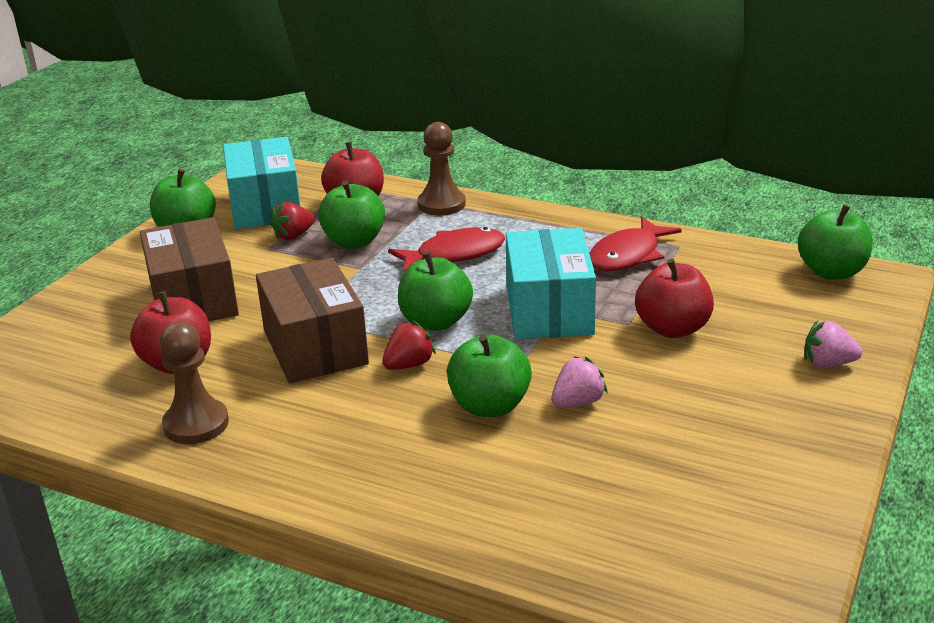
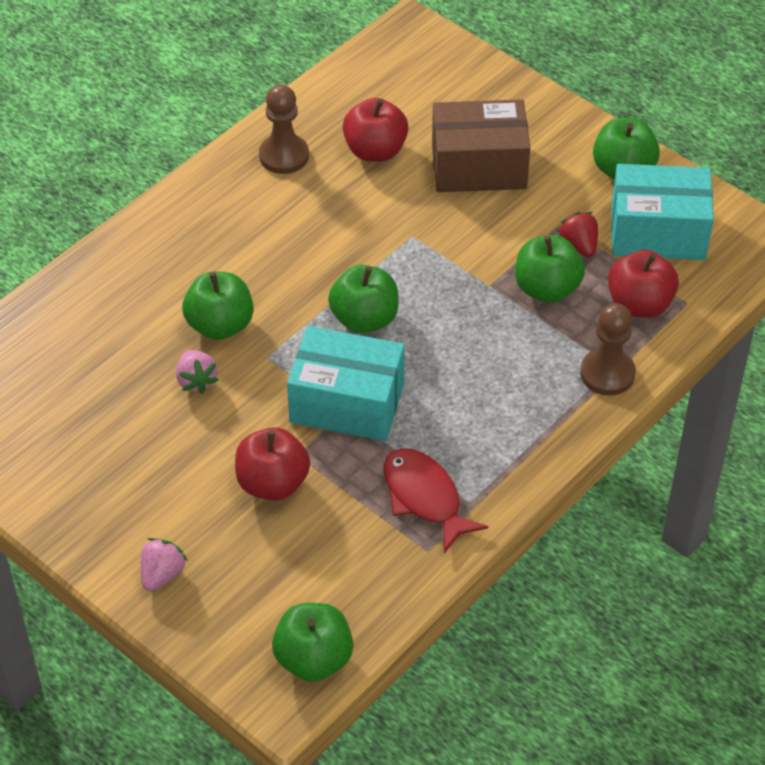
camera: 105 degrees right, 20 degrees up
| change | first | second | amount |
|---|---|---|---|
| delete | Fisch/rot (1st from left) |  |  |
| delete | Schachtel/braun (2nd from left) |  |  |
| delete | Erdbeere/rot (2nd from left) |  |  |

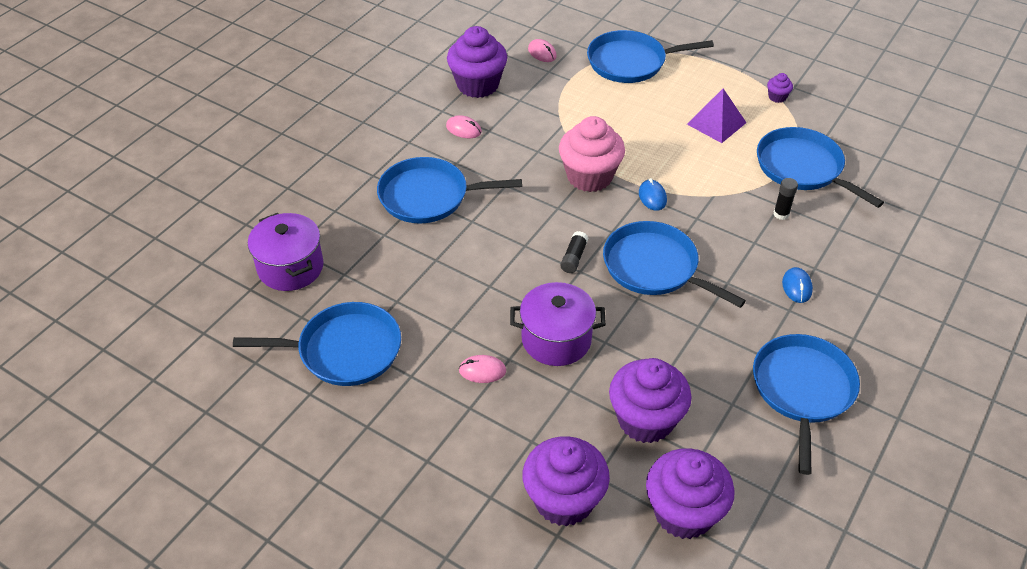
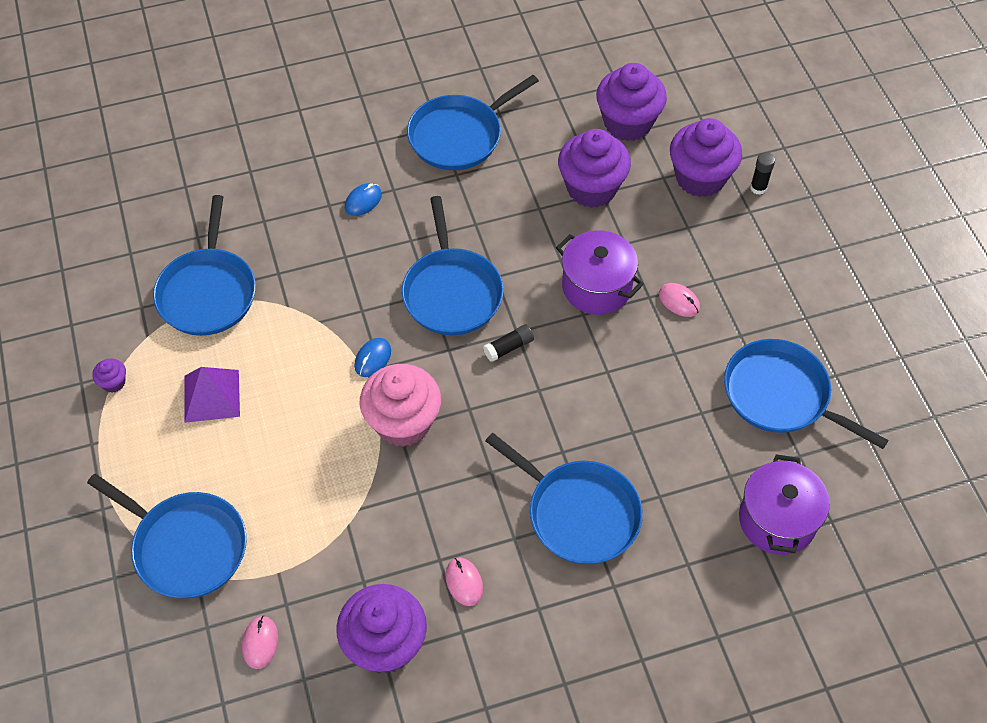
camera: 140 degrees left, 10 degrees up
| change | first | second | amount |
|---|---|---|---|
| move | Klebestift/schwarz (2nd from left) |  |  |

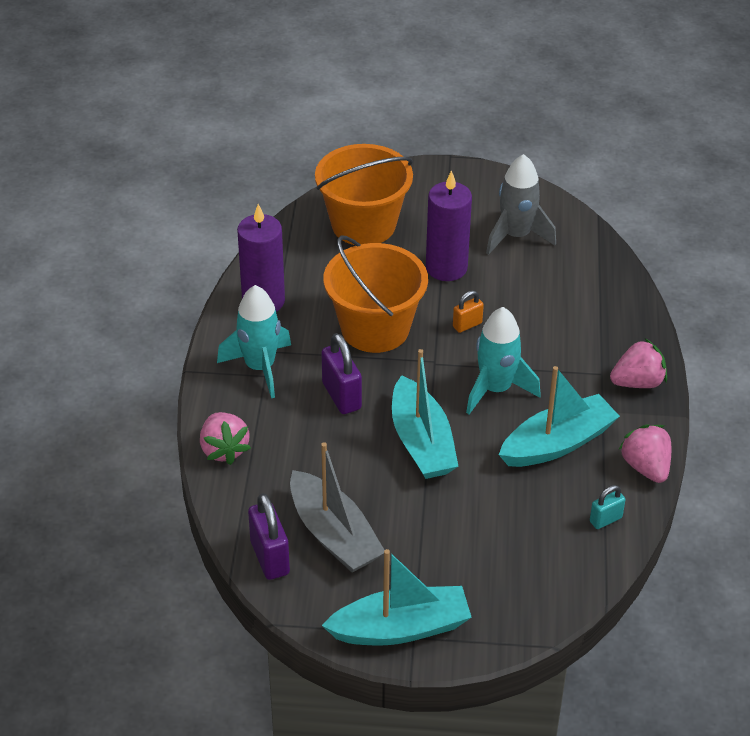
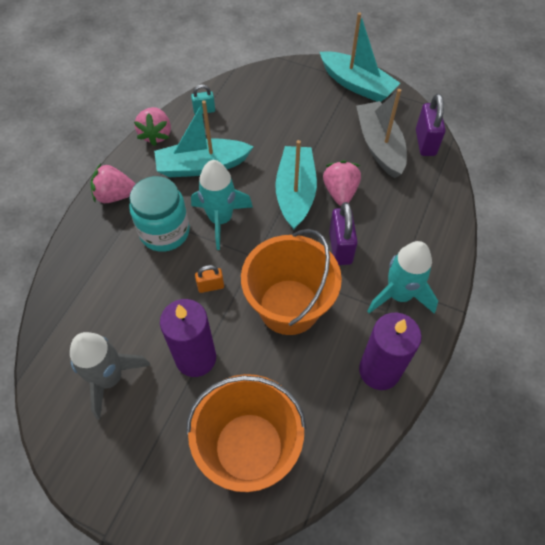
camera: 160 degrees left, 15 degrees up
| change | first | second | amount |
|---|---|---|---|
| move | Erdbeere/rosa (1st from left in the first image) | Erdbeere/rosa (3rd from left) |  |
| rotate | Boot/türkis (1st from left in the first image) | Boot/türkis (3rd from left) | 150 degrees counterclockwise |
| insert |  | Einmachglas/türkis |  |

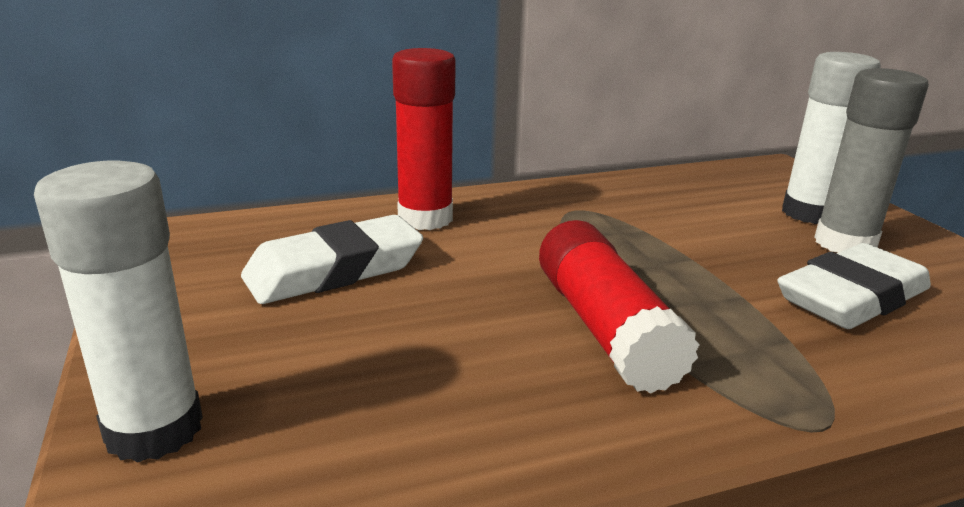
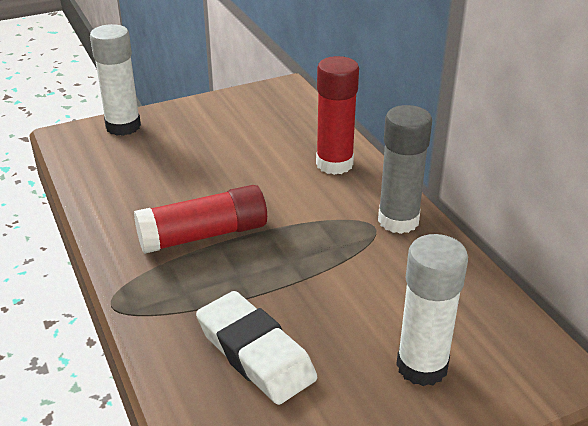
camera: 85 degrees right, 10 degrees up
| change | first | second | amount |
|---|---|---|---|
| move | Klebestift/grau |  |  |
| delete | Radiergummi/weiß (1st from left) |  |  |

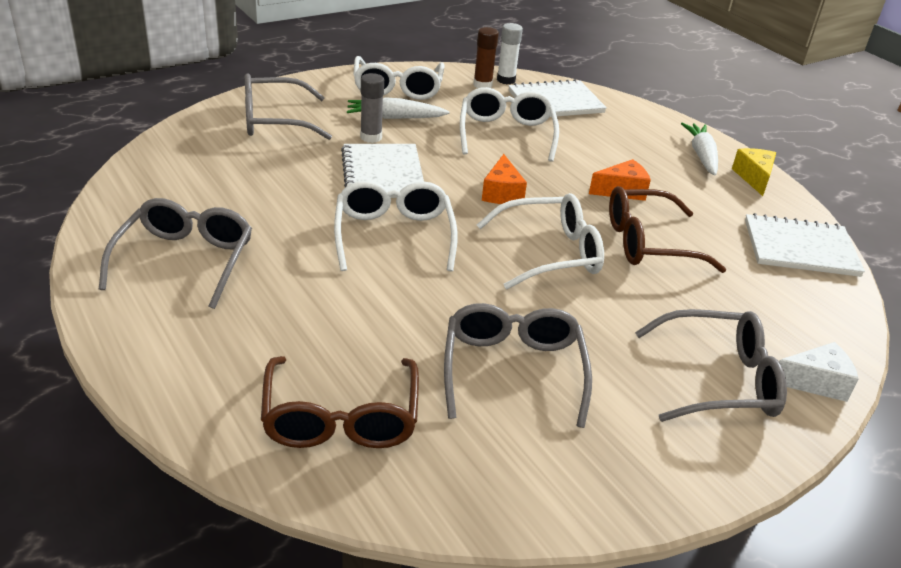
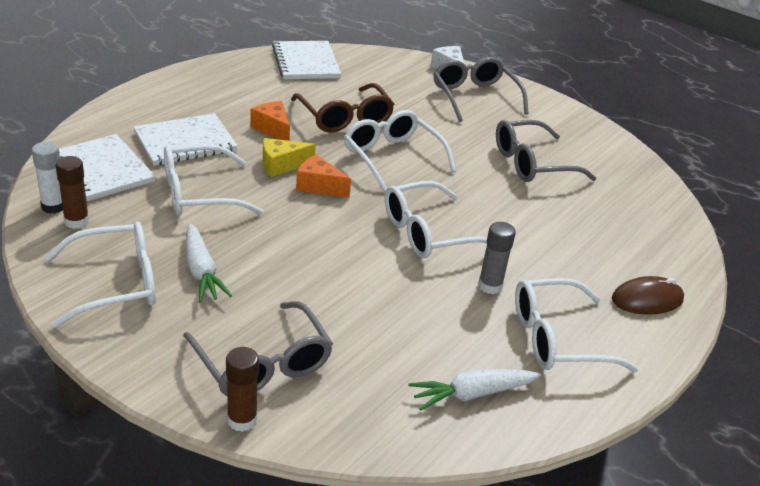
camera: 110 degrees left, 0 degrees up
| change | first | second | amount |
|---|---|---|---|
| move | Klebestift/grau |  |  |
| move | Karotte/weiß (2nd from left) |  |  |
| move | Notizbuch/weiß (1st from left in the first image) | Notizbuch/weiß (2nd from left) |  |
| move | Käse/gelb |  |  |
| rotate | Käse/orange (1st from left in the first image) | Käse/orange (2nd from left) | 135 degrees counterclockwise |
| recolor | Brille/grau (1st from left) | Brille/weiß (5th from left) |  |
| delete | Brille/braun (1st from left) |  |  |
| insert |  | Computermaus/braun |  |
| insert |  | Klebestift/braun (2nd from left) |  |

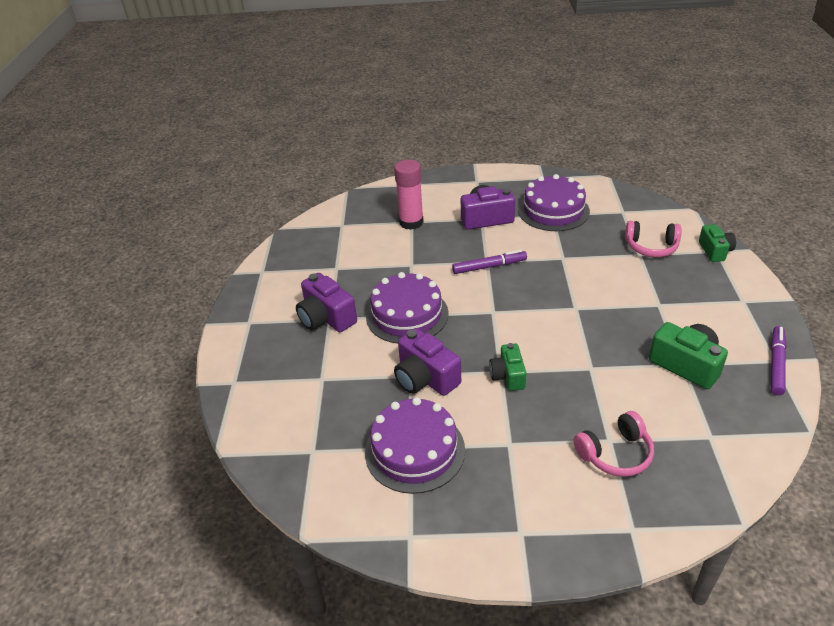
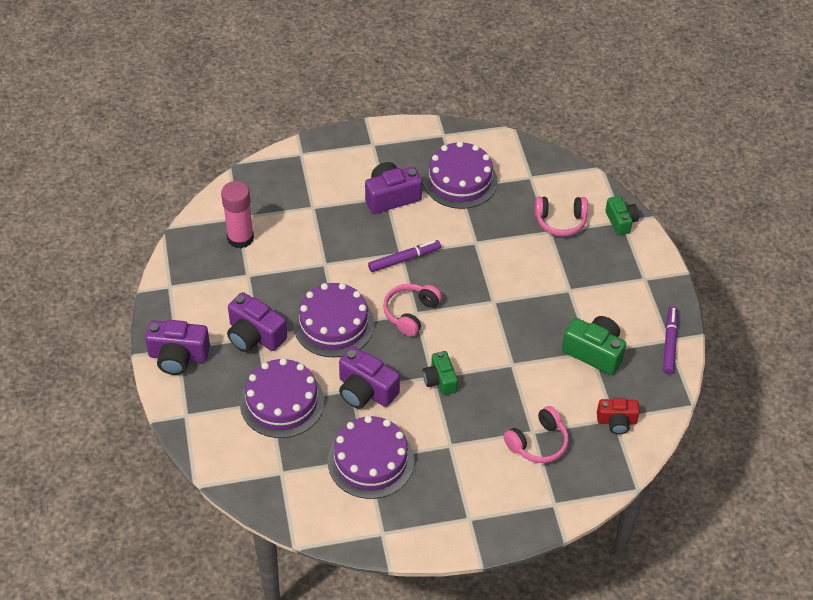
camera: 15 degrees left, 10 degrees up
| change | first | second | amount |
|---|---|---|---|
| move | Klebestift/rosa |  |  |
| insert |  | Kopfhörer/rosa (1st from left) |  |
| insert |  | Kamera/lila (1st from left) |  |
| insert |  | Kuchen/lila (1st from left) |  |
| insert |  | Kamera/rot |  |

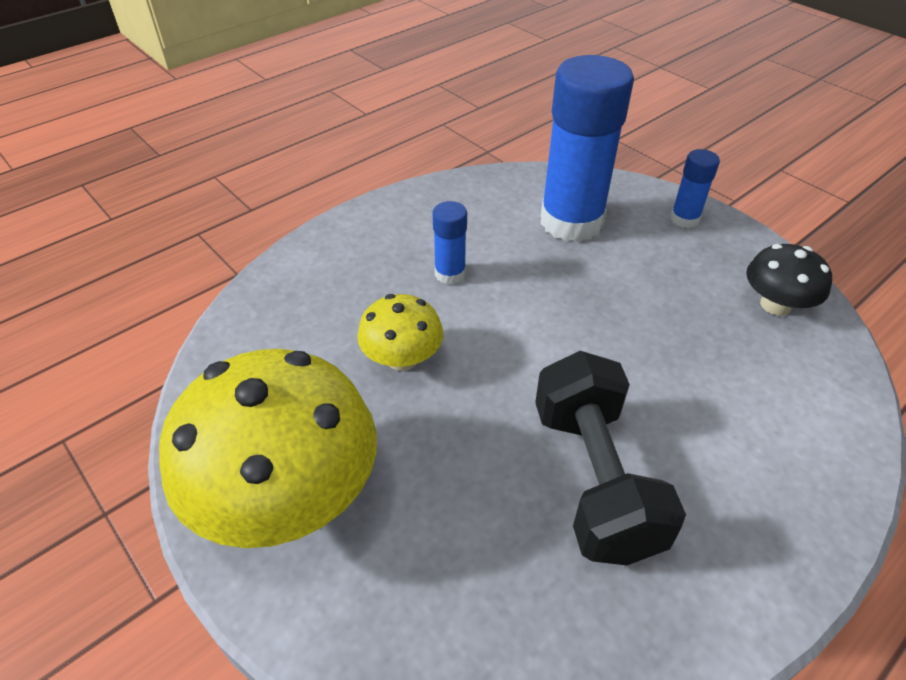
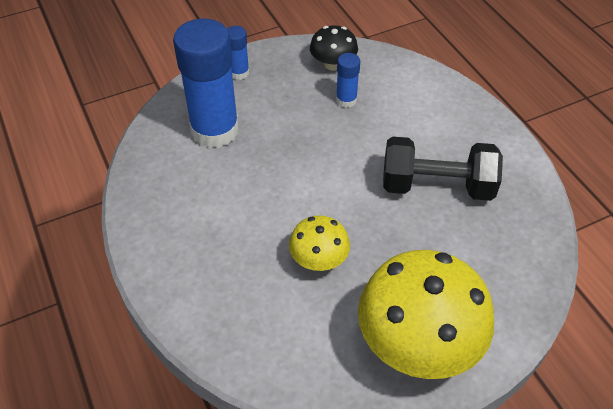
camera: 75 degrees left, 5 degrees up
| change | first | second | amount |
|---|---|---|---|
| move | Klebestift/blau (1st from left in the first image) | Klebestift/blau (3rd from left) |  |

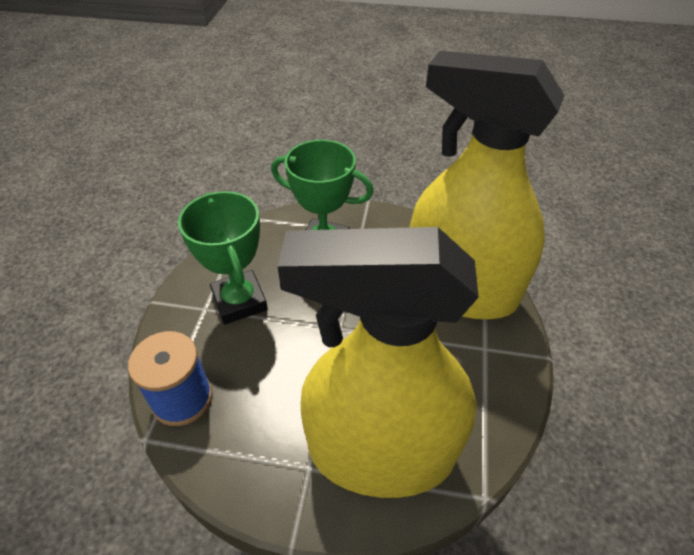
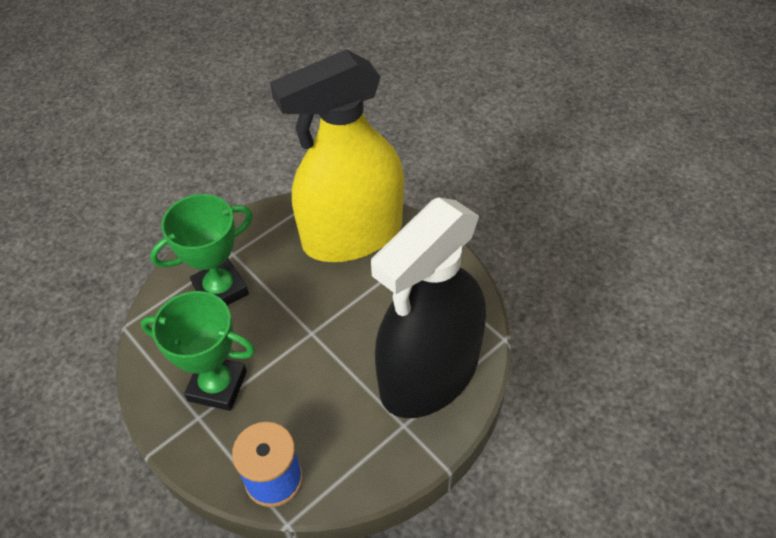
camera: 50 degrees left, 5 degrees up
| change | first | second | amount |
|---|---|---|---|
| recolor | Sprühflasche/gelb (1st from left) | Sprühflasche/schwarz |  |

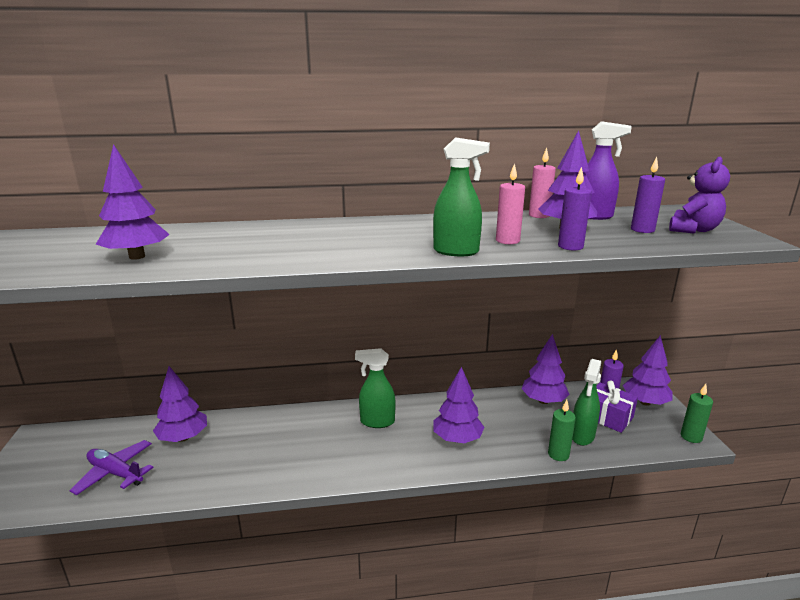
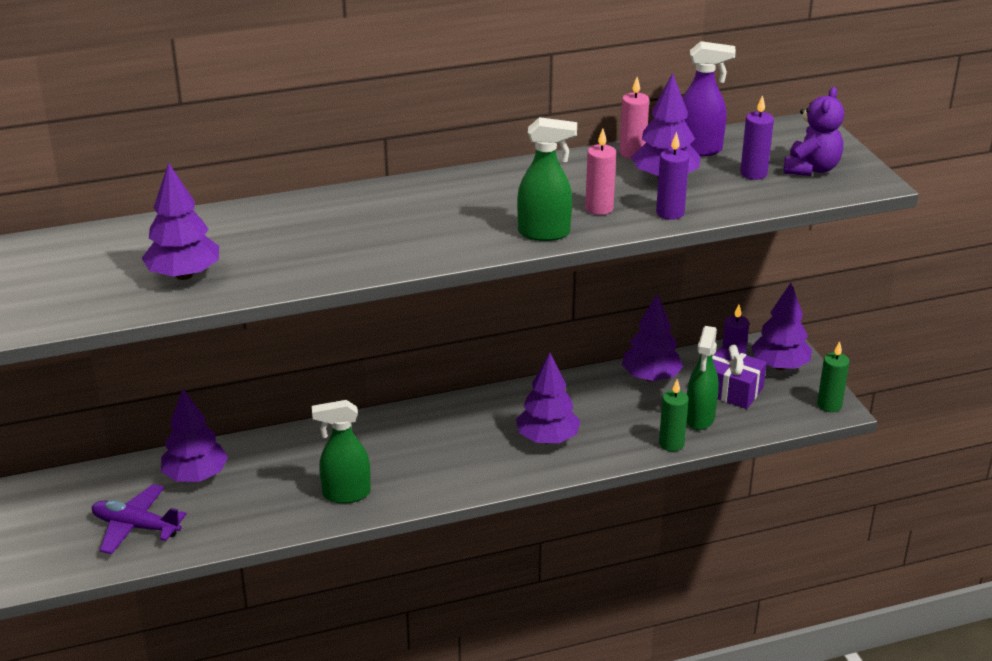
camera: 10 degrees left, 10 degrees up
| change | first | second | amount |
|---|---|---|---|
| move | Sprühflasche/grün (1st from left) |  |  |

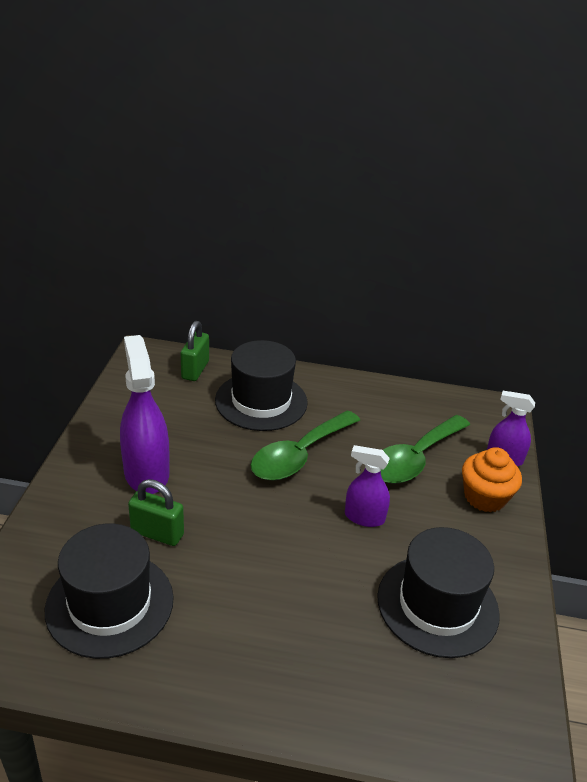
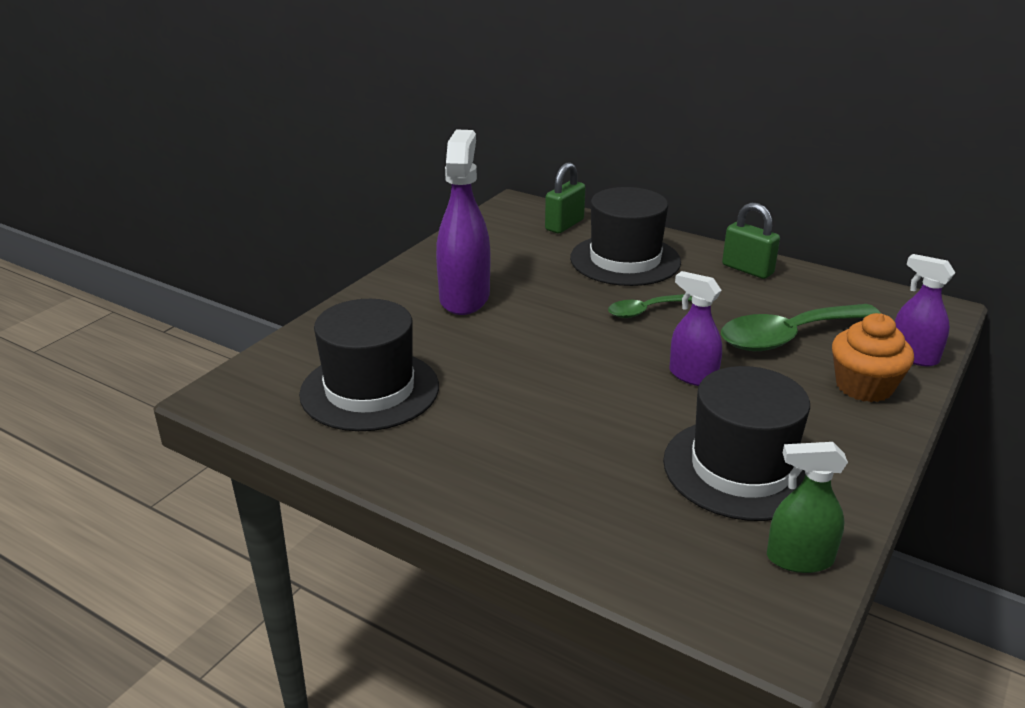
camera: 25 degrees right, 5 degrees down
| change | first | second | amount |
|---|---|---|---|
| resize | Löffel/grün (1st from left) |  | x0.53 |
| move | Vorhängeschloss/grün (1st from left in the first image) | Vorhängeschloss/grün (2nd from left) |  |
| insert |  | Sprühflasche/grün |  |

